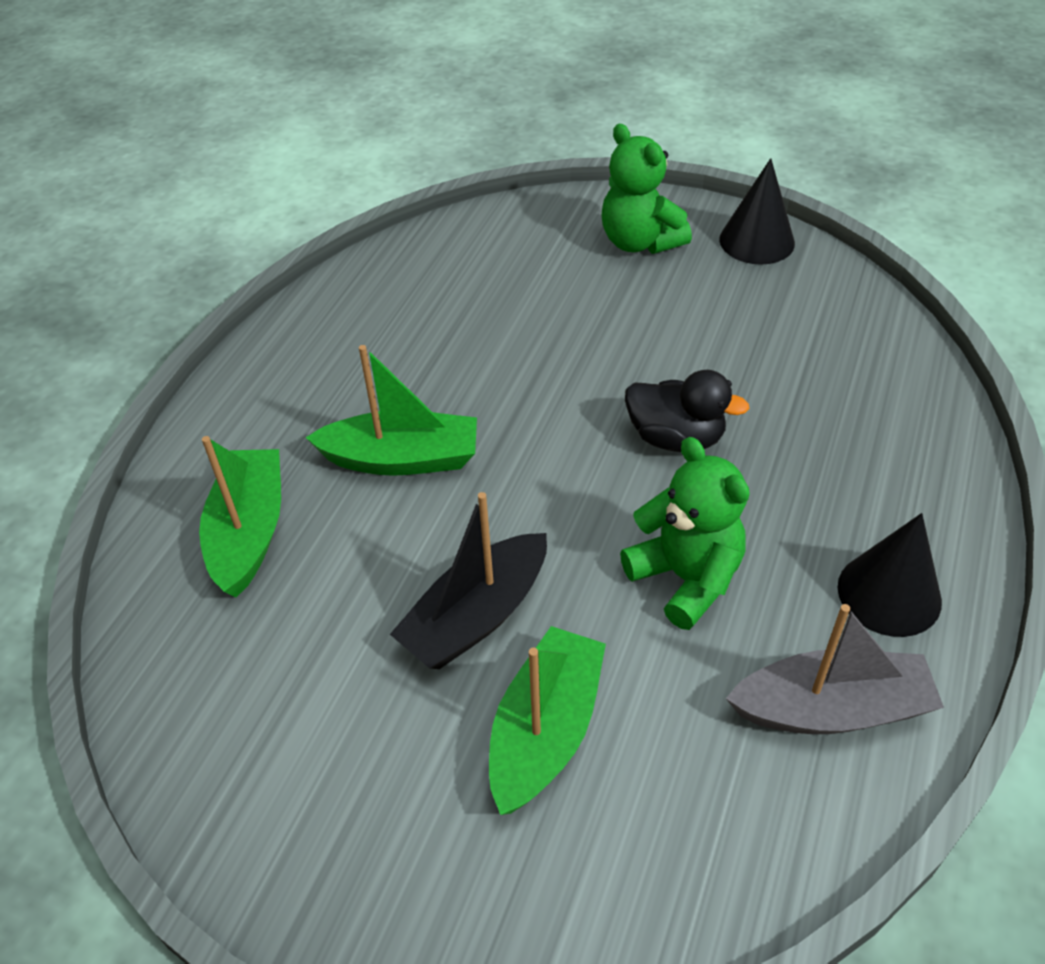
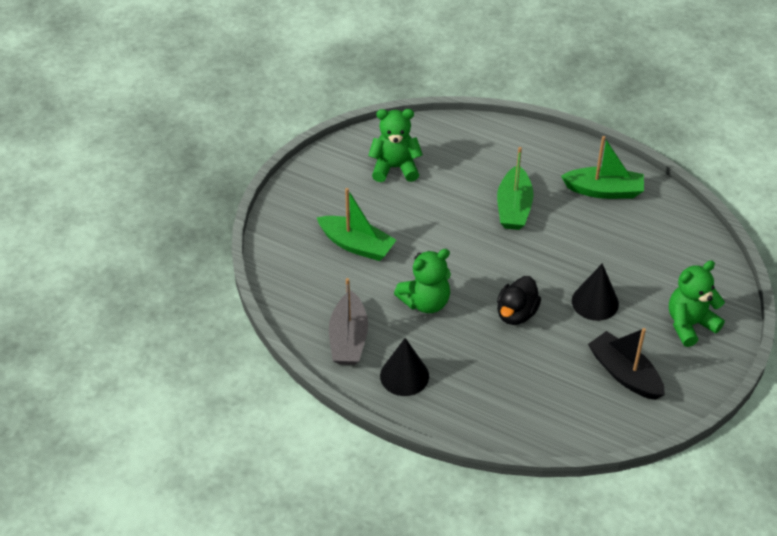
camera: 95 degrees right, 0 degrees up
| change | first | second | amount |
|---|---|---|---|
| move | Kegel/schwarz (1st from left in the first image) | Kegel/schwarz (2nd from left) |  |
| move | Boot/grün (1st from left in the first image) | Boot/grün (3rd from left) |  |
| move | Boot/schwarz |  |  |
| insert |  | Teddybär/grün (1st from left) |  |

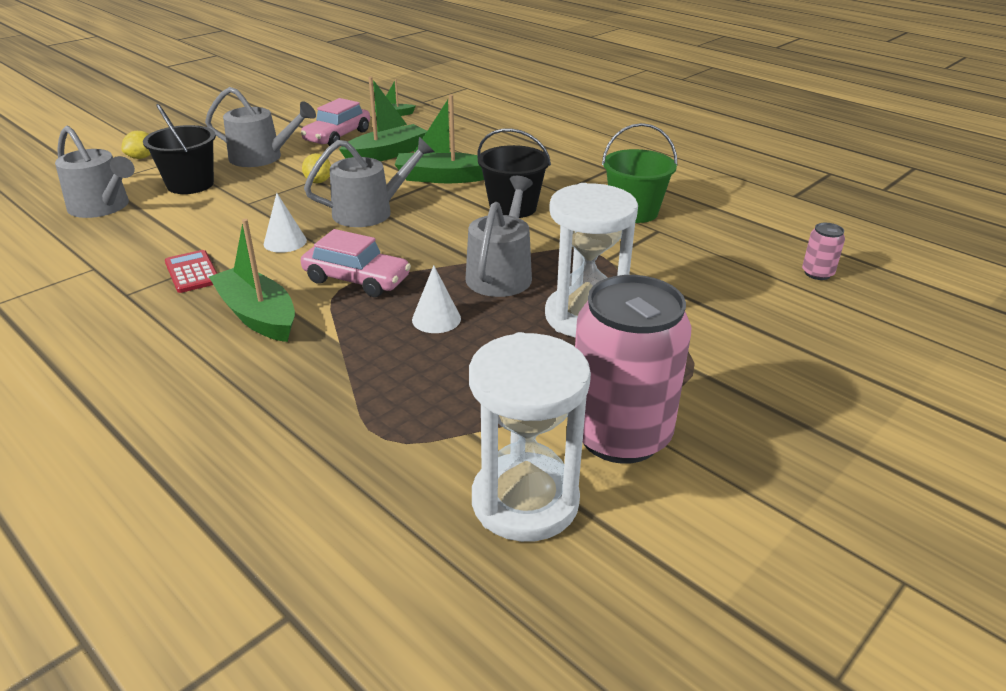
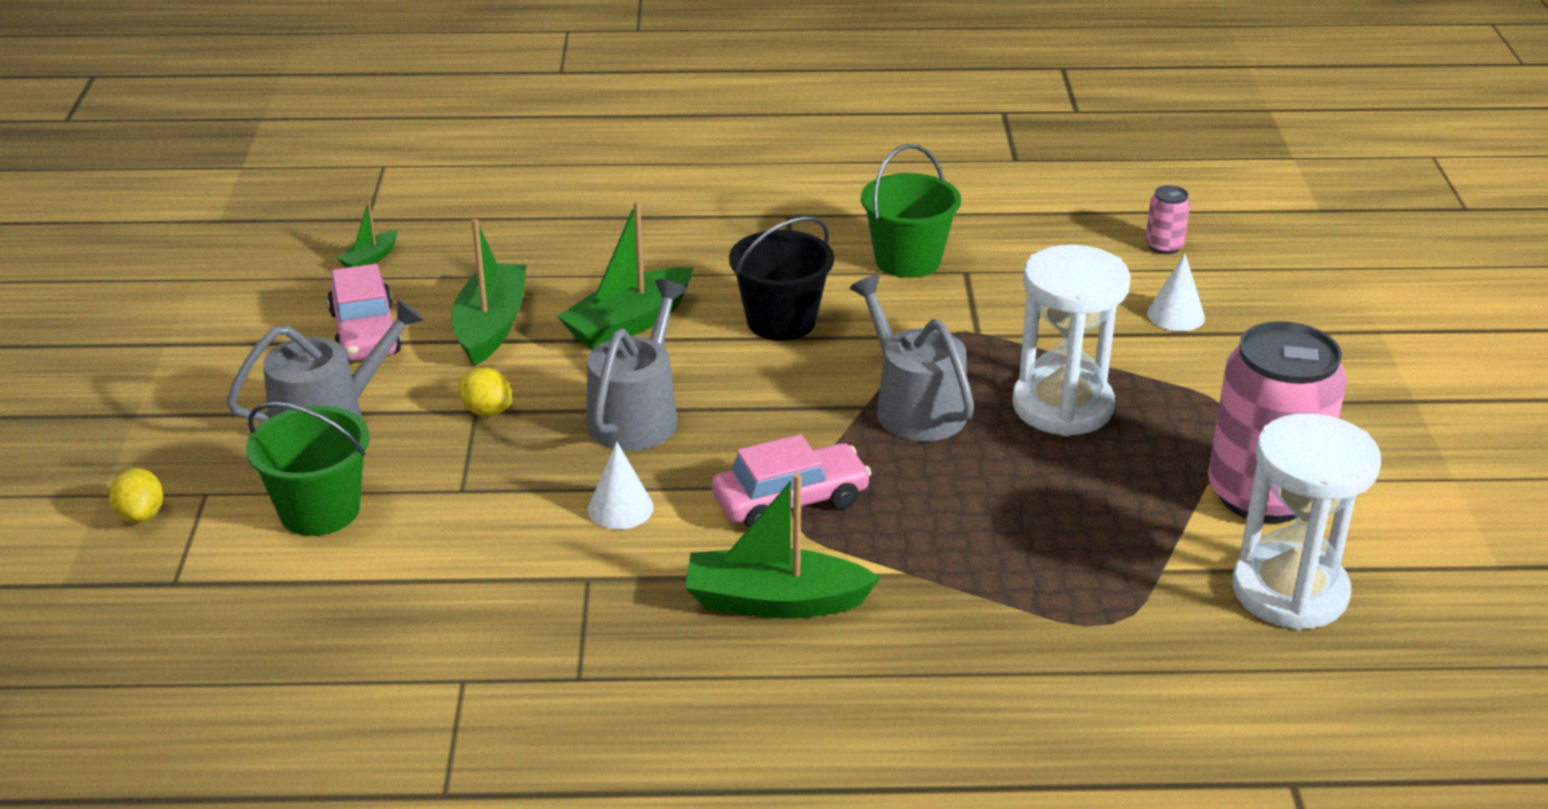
camera: 45 degrees left, 0 degrees up
| change | first | second | amount |
|---|---|---|---|
| recolor | Eimer/schwarz (1st from left) | Eimer/grün (1st from left) |  |
| delete | Gießkanne/grau (1st from left) |  |  |
| delete | Taschenrechner/rot |  |  |
| move | Kegel/weiß (2nd from left) |  |  |

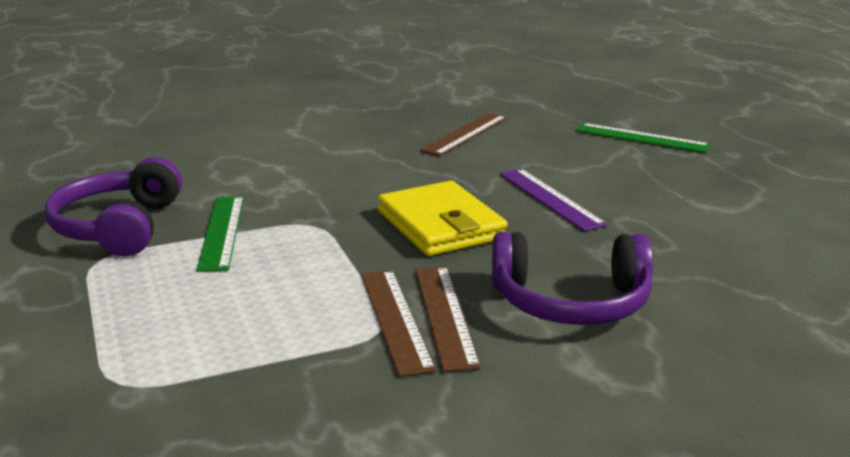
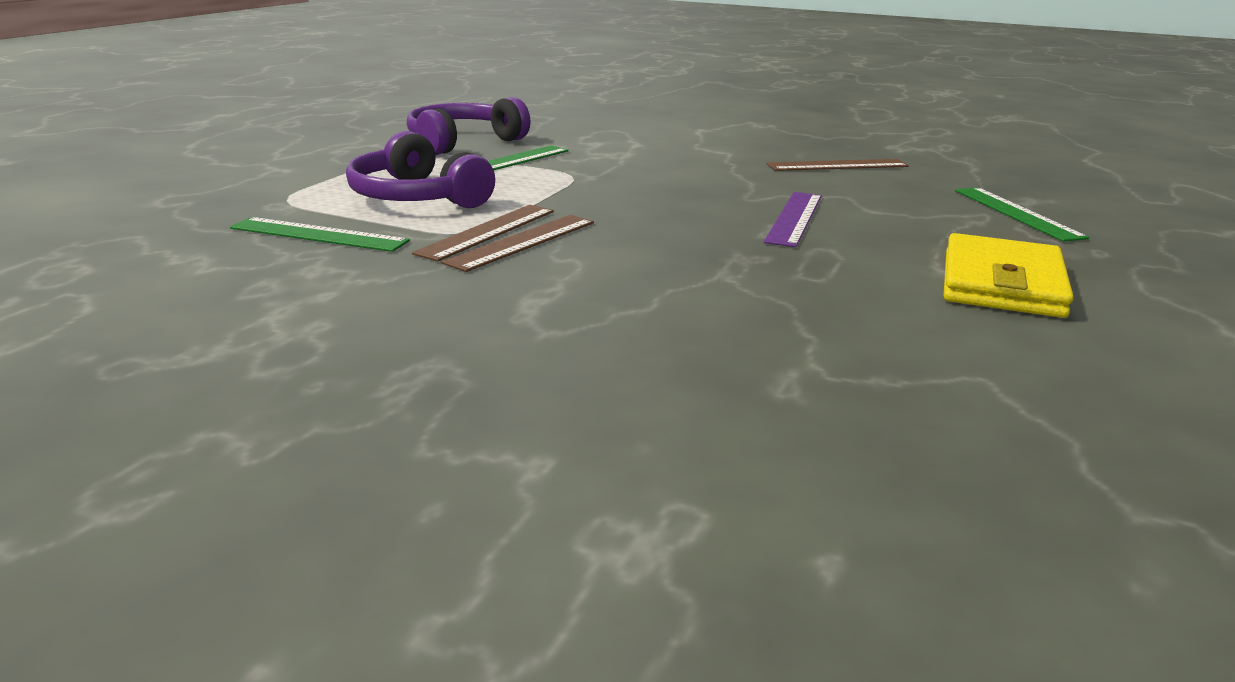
camera: 45 degrees right, 0 degrees up
| change | first | second | amount |
|---|---|---|---|
| move | Geldbörse/gelb |  |  |
| move | Kopfhörer/lila (2nd from left in the first image) | Kopfhörer/lila (1st from left) |  |
| insert |  | Lineal/grün (1st from left) |  |

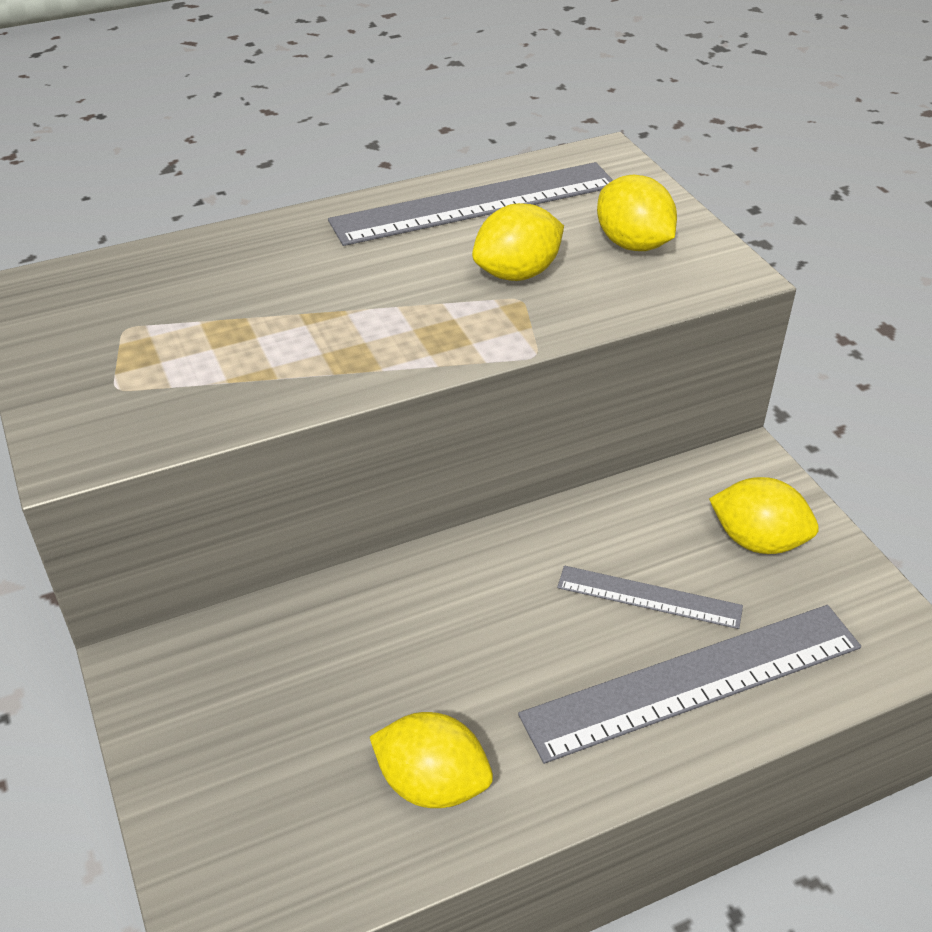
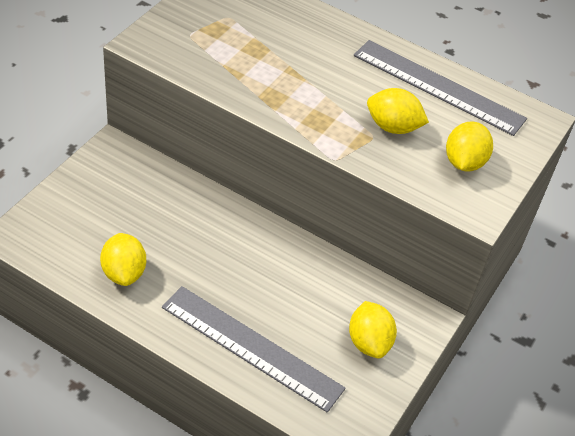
camera: 50 degrees right, 5 degrees up
| change | first | second | amount |
|---|---|---|---|
| delete | Lineal/grau (2nd from left) |  |  |

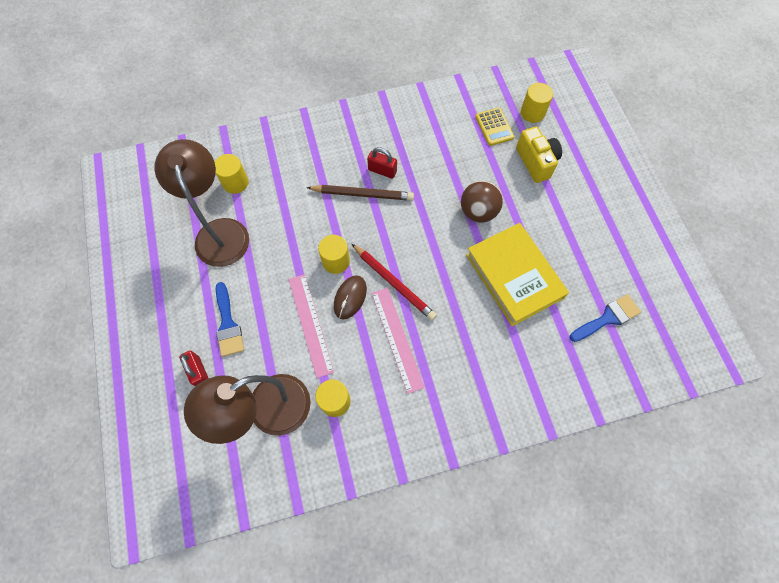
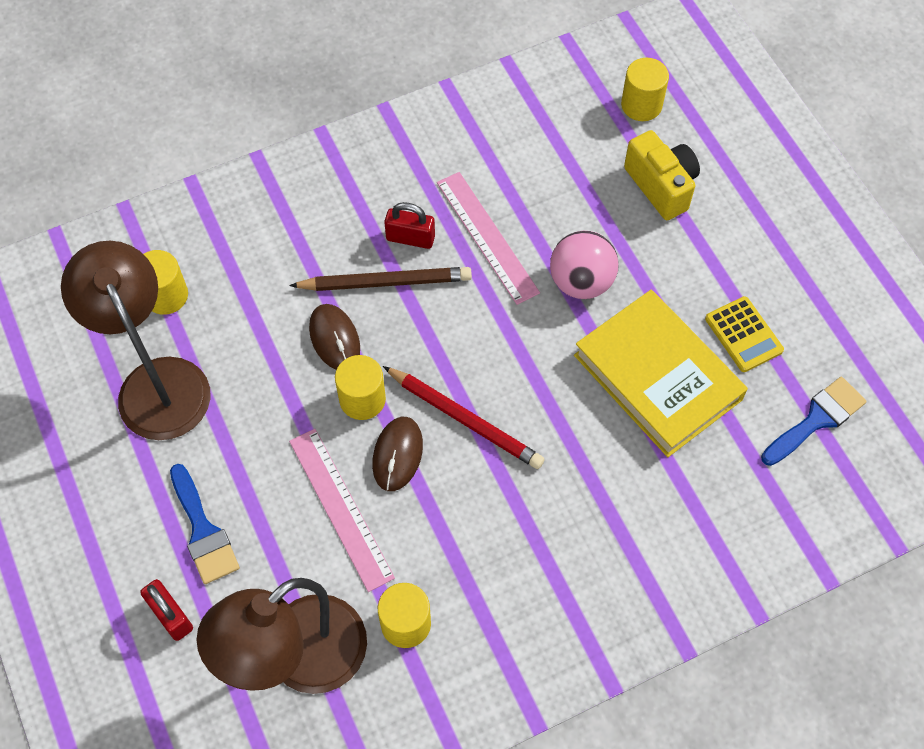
camera: 10 degrees left, 5 degrees down
| change | first | second | amount |
|---|---|---|---|
| move | Taschenrechner/gelb |  |  |
| recolor | Ball/braun | Ball/rosa |  |
| move | Lineal/rosa (2nd from left) |  |  |
| insert |  | Computermaus/braun (1st from left) |  |

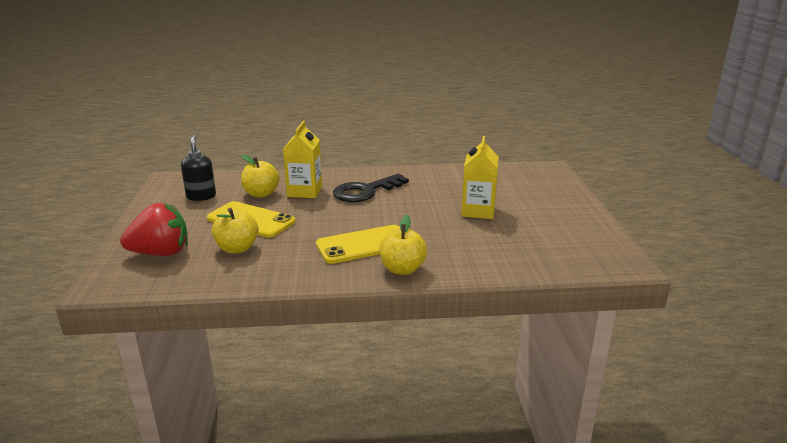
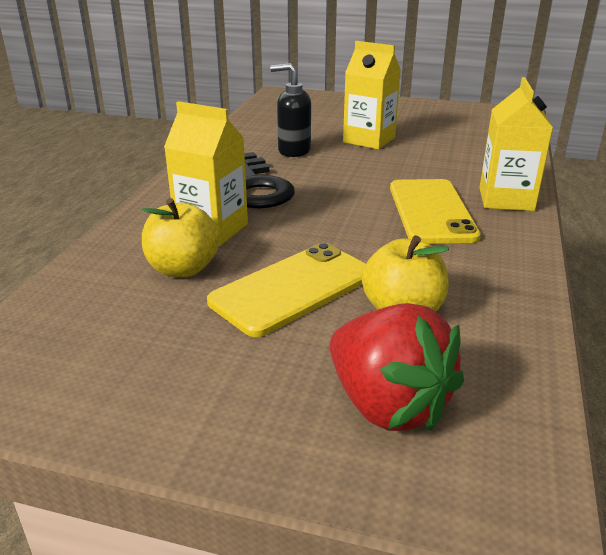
camera: 70 degrees left, 5 degrees up
| change | first | second | amount |
|---|---|---|---|
| move | Seifenspender/schwarz |  |  |
| rotate | Erdbeere/rot |  | 135 degrees clockwise |
| replace | Apfel/gelb (3rd from left) | Getränkekarton/gelb (3rd from left) |  |

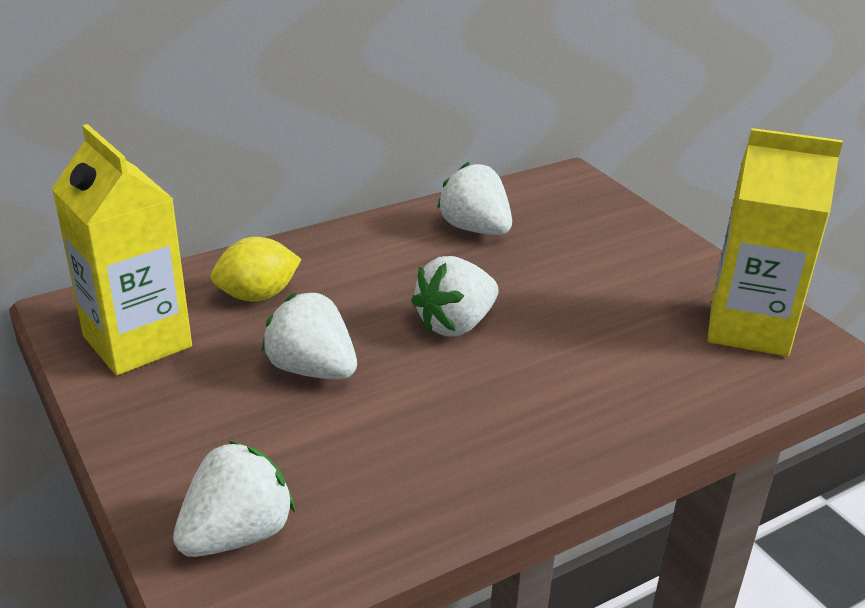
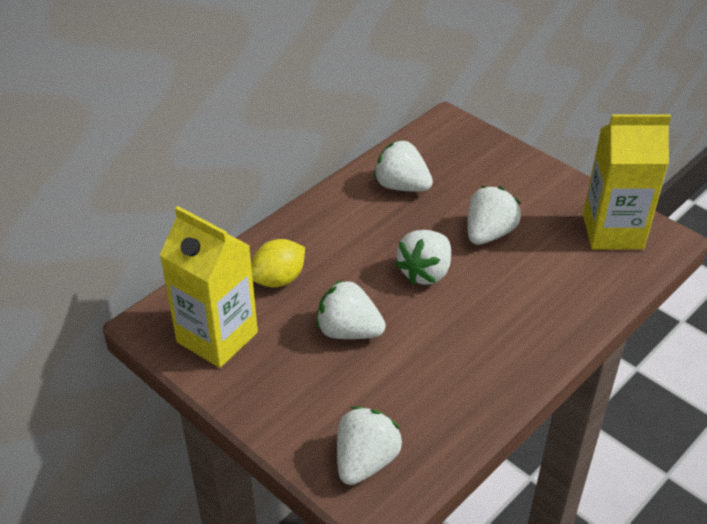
camera: 15 degrees left, 10 degrees up
| change | first | second | amount |
|---|---|---|---|
| insert |  | Erdbeere/weiß (5th from left) |  |

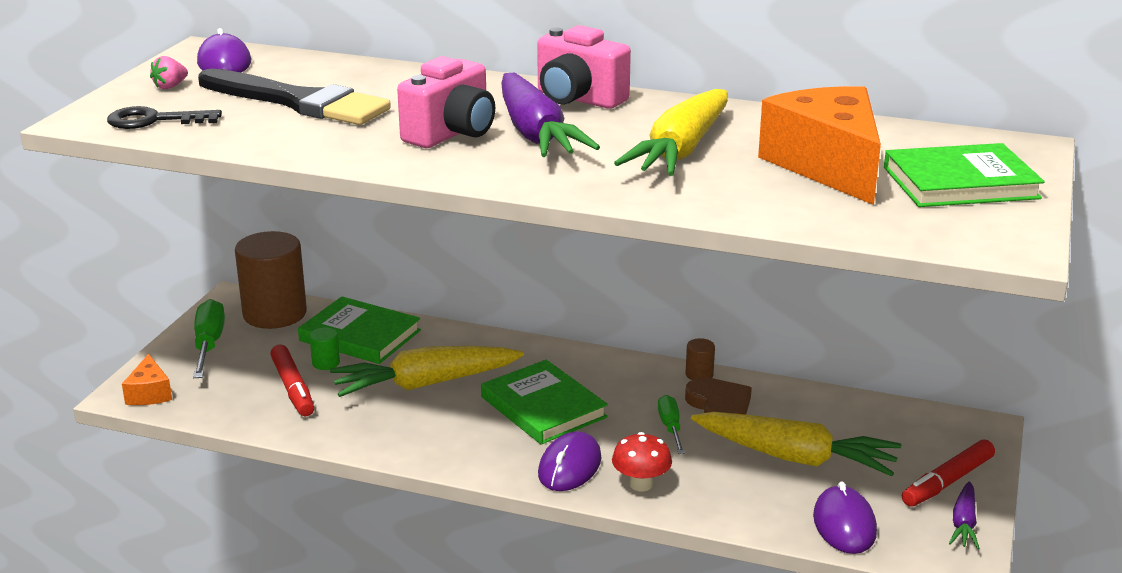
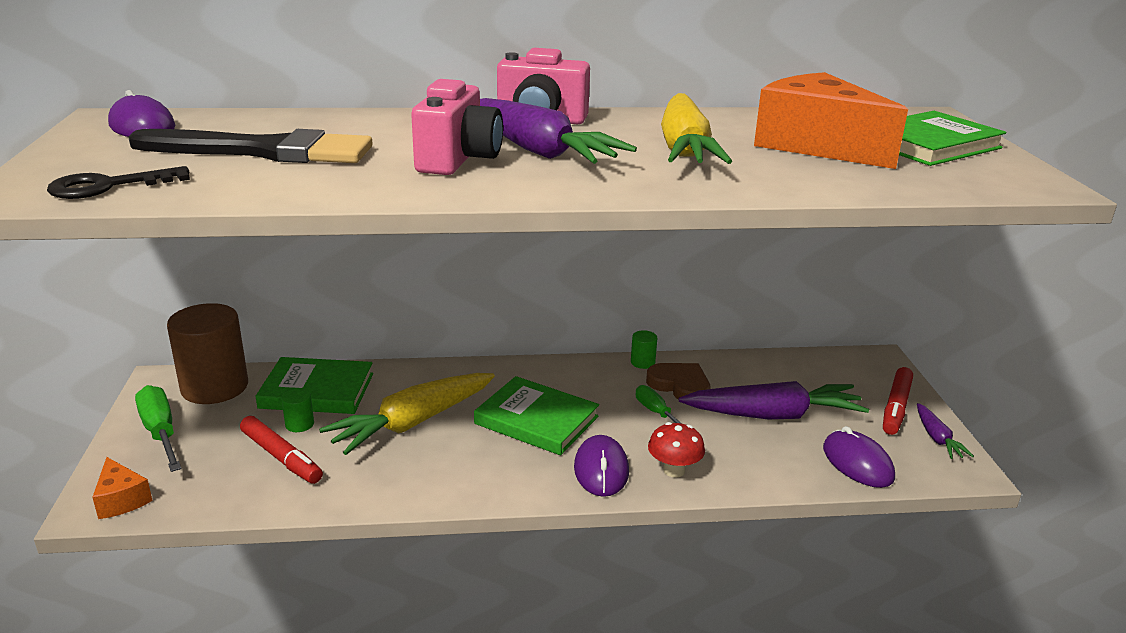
camera: 25 degrees left, 0 degrees up
| change | first | second | amount |
|---|---|---|---|
| delete | Erdbeere/rosa |  |  |
| recolor | Vollzylinder/braun (2nd from left) | Vollzylinder/grün (2nd from left) |  |
| recolor | Karotte/gelb (3rd from left) | Karotte/lila (2nd from left) |  |

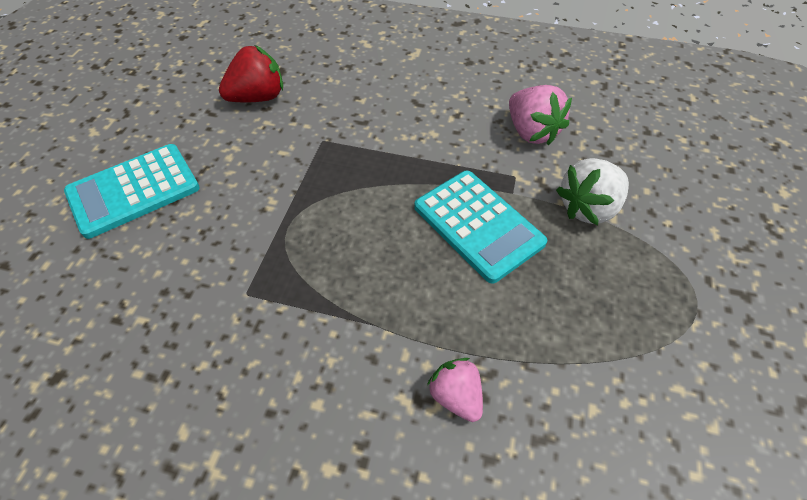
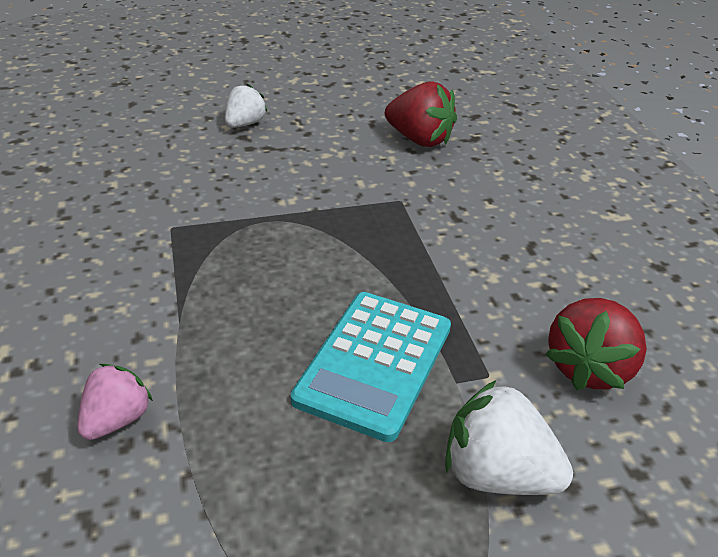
camera: 60 degrees right, 15 degrees down
| change | first | second | amount |
|---|---|---|---|
| recolor | Erdbeere/rosa (2nd from left) | Erdbeere/rot (2nd from left) |  |
| replace | Taschenrechner/türkis (1st from left) | Erdbeere/weiß (1st from left) |  |

